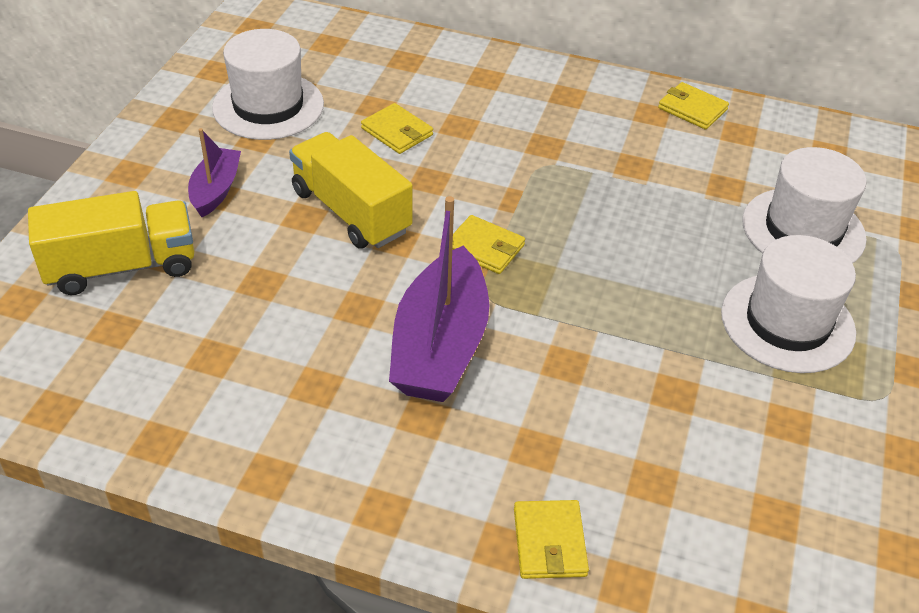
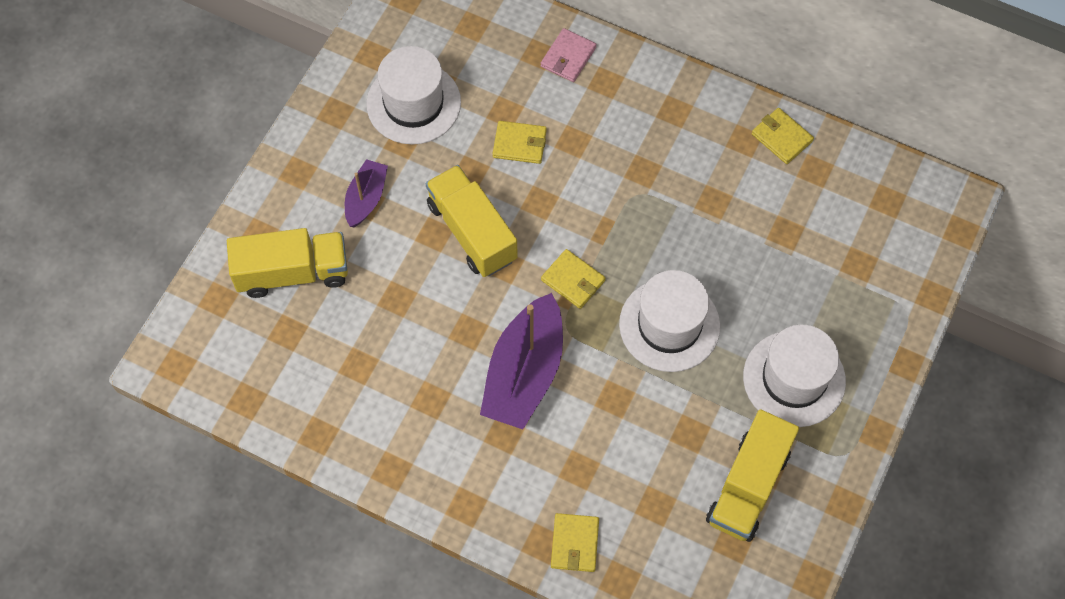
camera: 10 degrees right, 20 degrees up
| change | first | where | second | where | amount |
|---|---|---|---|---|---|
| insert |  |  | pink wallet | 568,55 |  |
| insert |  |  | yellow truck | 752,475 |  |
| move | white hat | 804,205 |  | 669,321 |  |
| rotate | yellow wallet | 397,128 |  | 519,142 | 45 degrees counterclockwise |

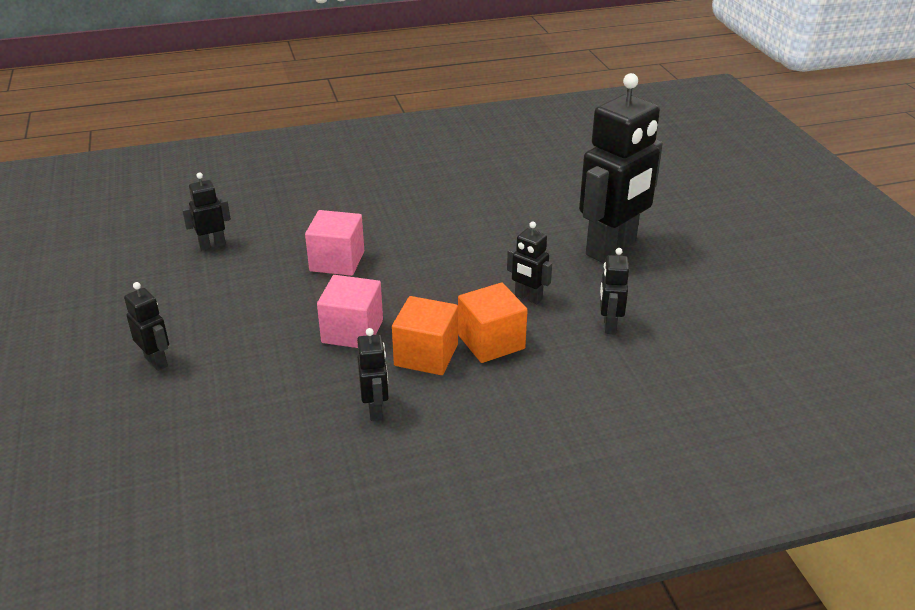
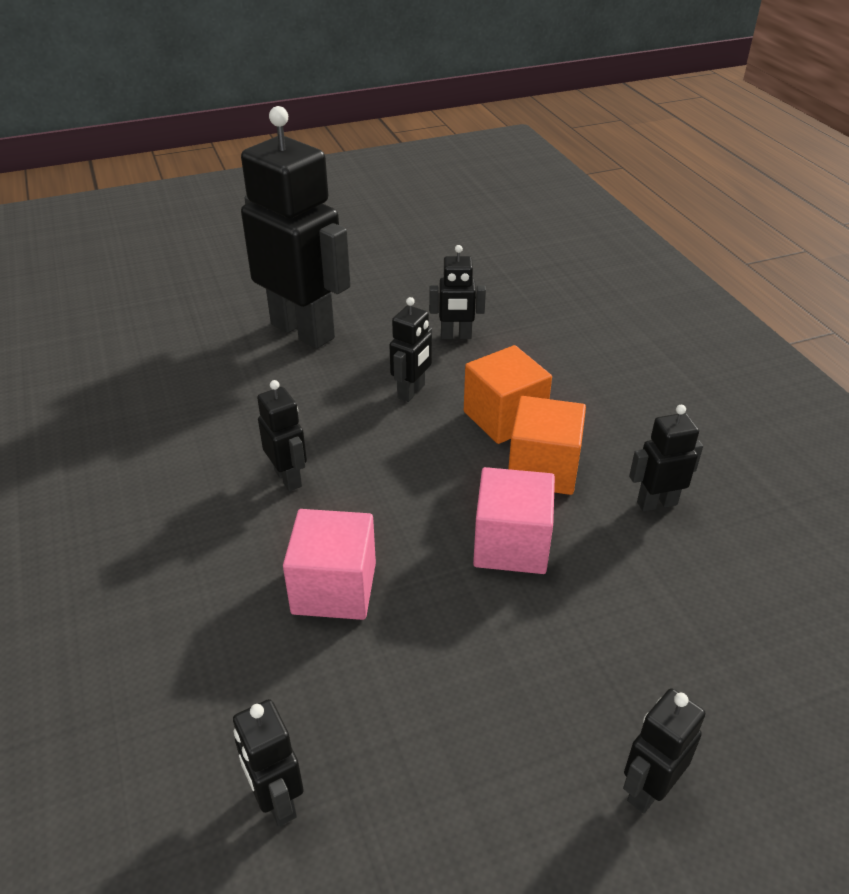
camera: 95 degrees left, 5 degrees up
| change | first | where | second | where | amount |
|---|---|---|---|---|---|
| insert |  |  | black robot | 282,435 |  |

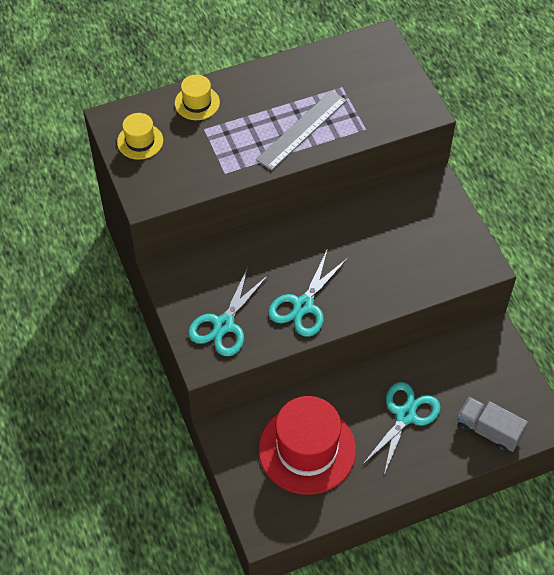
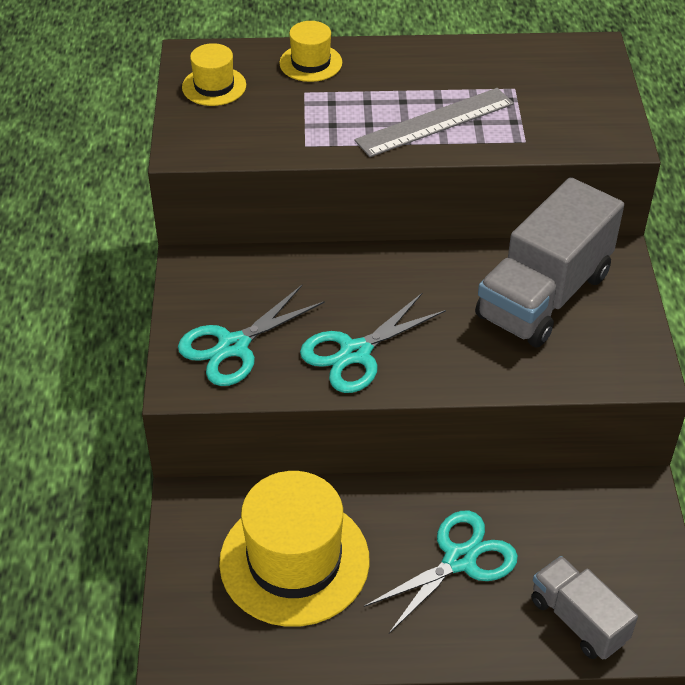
camera: 20 degrees right, 10 degrees down
| change | first | where | second | where | amount |
|---|---|---|---|---|---|
| insert |  |  | grey truck | 549,262 |  |
| recolor | red hat | 307,445 | yellow hat | 294,549 |  |

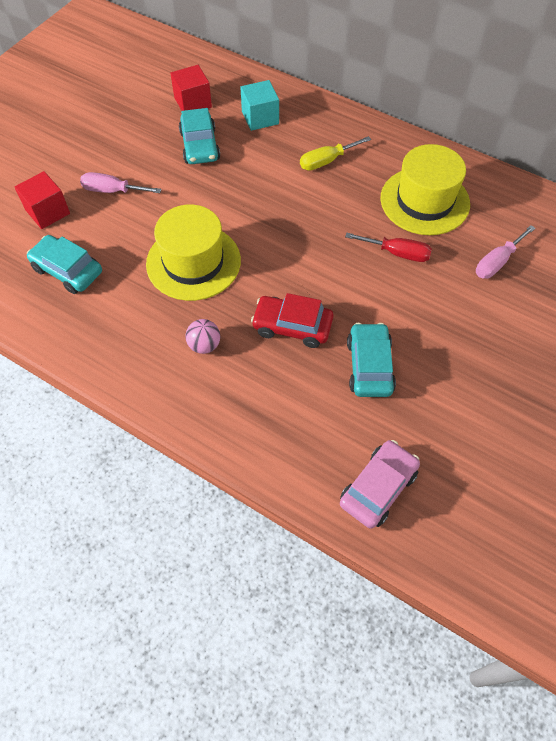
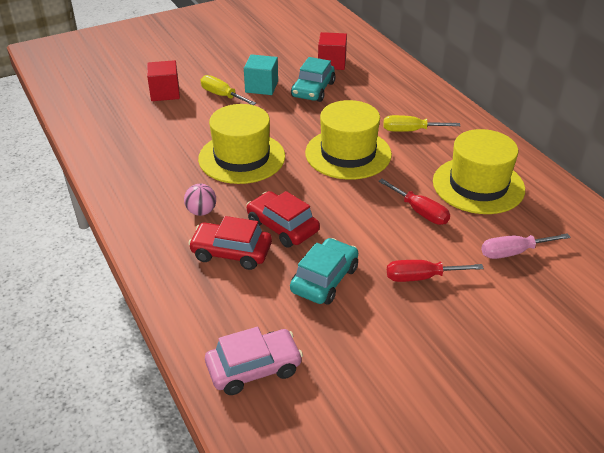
camera: 30 degrees right, 20 degrees down
| change | first | where | second | where | amount |
|---|---|---|---|---|---|
| delete | turquoise car | 64,264 |  |  |  |
| insert |  |  | red car | 230,243 |  |
| insert |  |  | yellow hat | 348,140 |  |
| insert |  |  | red screwdriver | 435,271 |  |
| move | turquoise cube | 259,105 |  | 261,74 |  |
| recolor | pink screwdriver | 121,182 | yellow screwdriver | 228,90 |  |

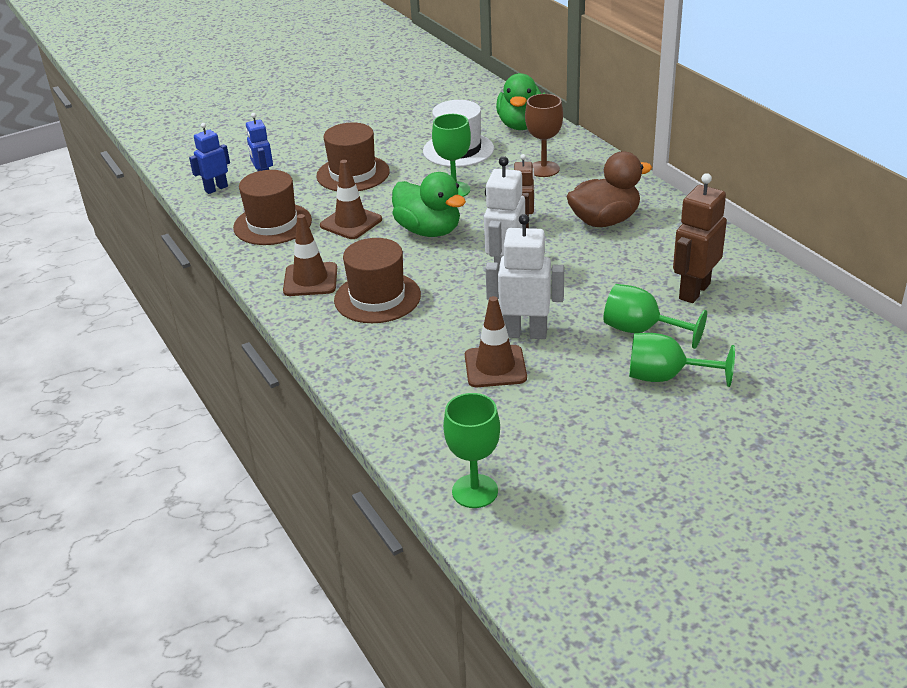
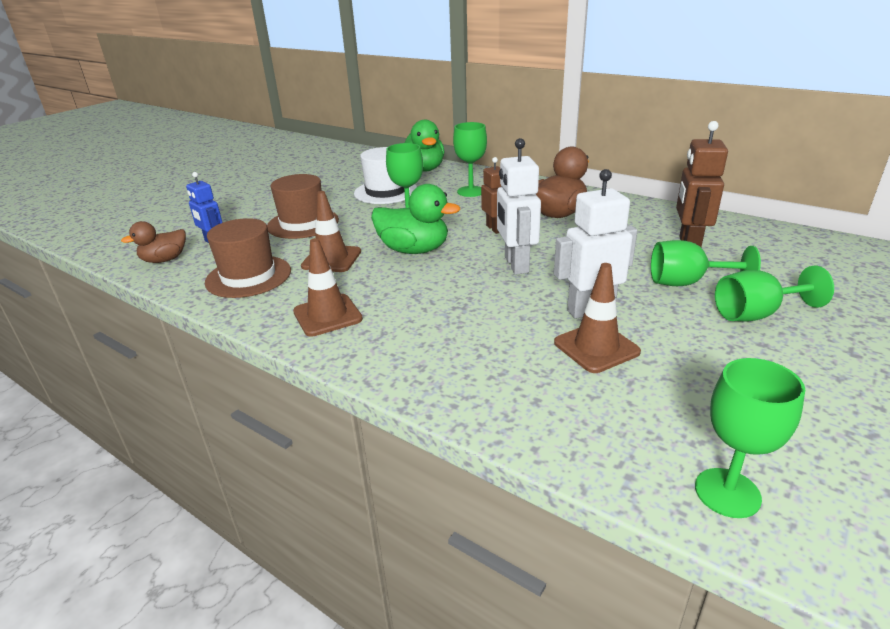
camera: 25 degrees left, 5 degrees down
| change | first | where | second | where | amount |
|---|---|---|---|---|---|
| delete | brown hat | 377,280 |  |  |  |
| replace | blue robot | 209,158 | brown duck | 153,242 |  |
| recolor | brown goblet | 544,135 | green goblet | 470,159 |  |

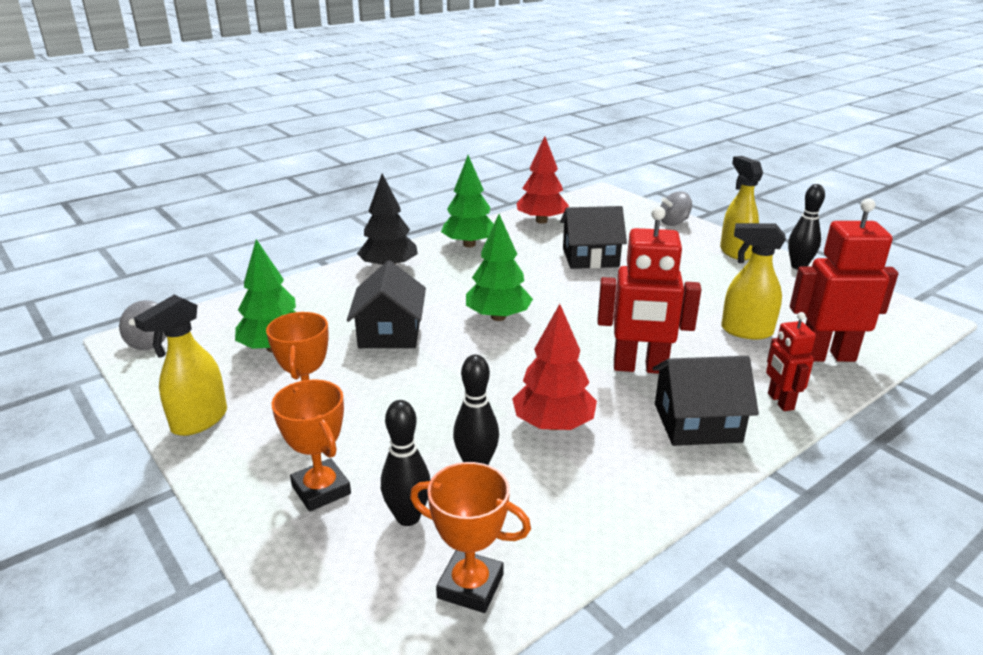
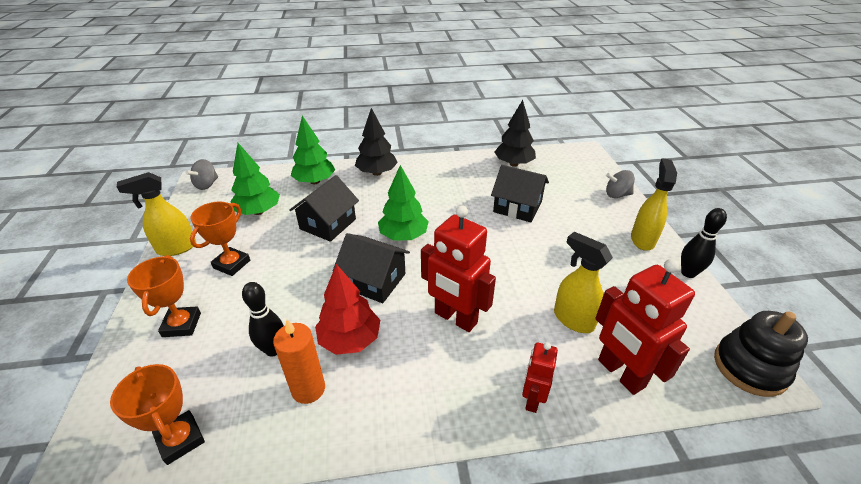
camera: 30 degrees right, 10 degrees up
| change | first | where | second | where | amount |
|---|---|---|---|---|---|
| delete | black bowling pin | 405,463 |  |  |  |
| insert |  |  | orange candle | 299,362 |  |
| insert |  |  | black stacking toy | 761,354 |  |
| move | green tree | 467,201 |  | 313,149 |  |
| move | black house | 706,401 |  | 371,268 |  |
| recolor | red tree | 542,180 | black tree | 515,133 |  |
| rotate | red robot | 844,280 |  | 645,327 | 150 degrees counterclockwise |

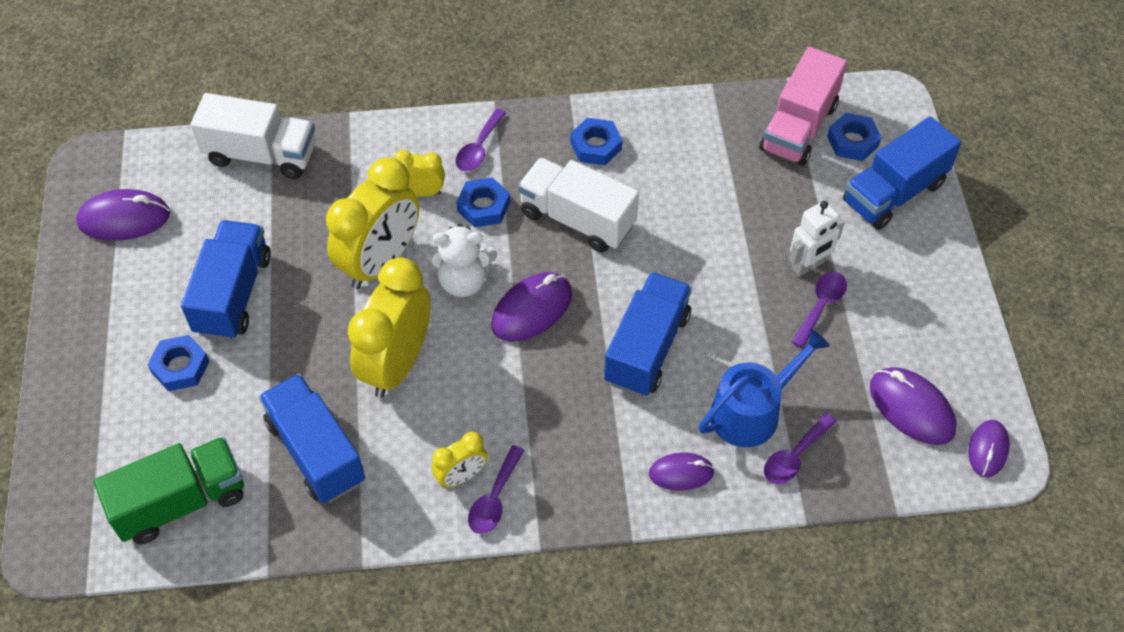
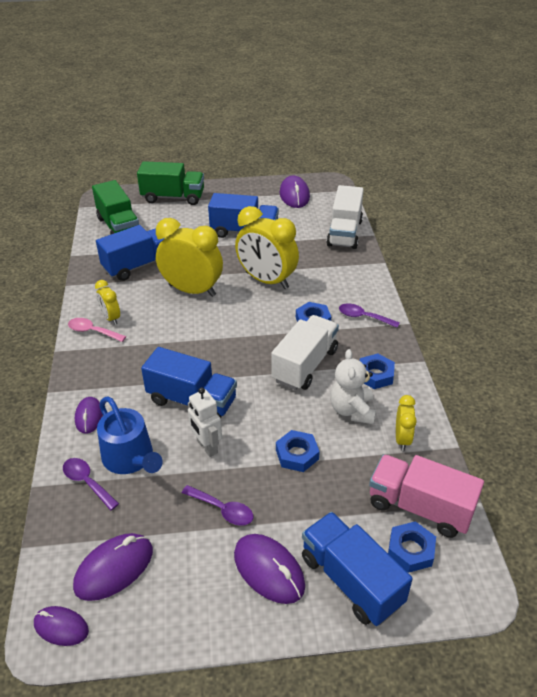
camera: 90 degrees right, 15 degrees down
| change | first | where | second | where | amount |
|---|---|---|---|---|---|
| insert |  |  | green truck | 170,183 |  |
| move | blue nut | 178,363 |  | 298,451 |  |
| move | yellow clock | 419,173 |  | 406,423 |  |
| move | white teddy bear | 462,260 |  | 353,386 |  |
| move | purple mouse | 531,307 |  | 269,569 |  |
| move | white robot | 816,239 |  | 205,422 |  |
| recolor | purple spoon | 496,489 | pink spoon | 97,330 |  |

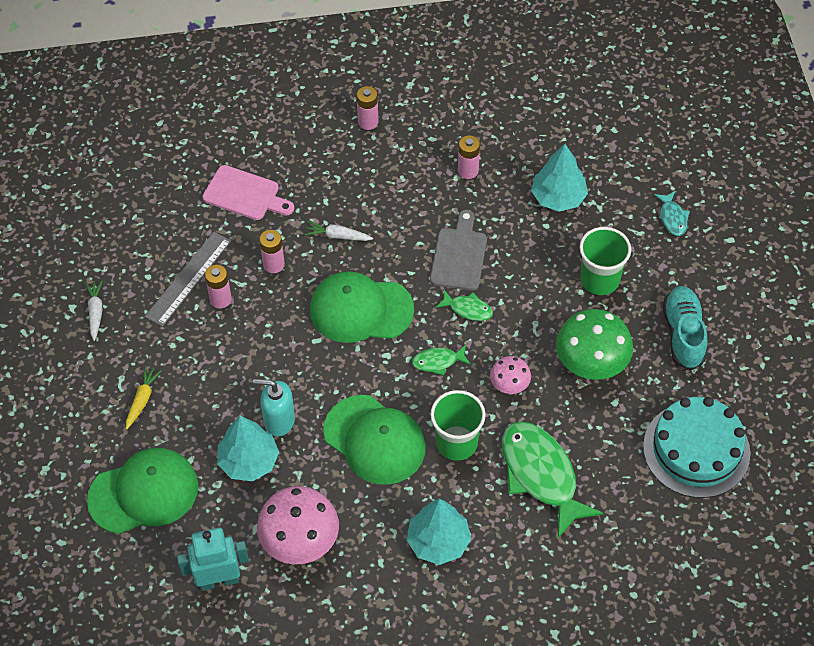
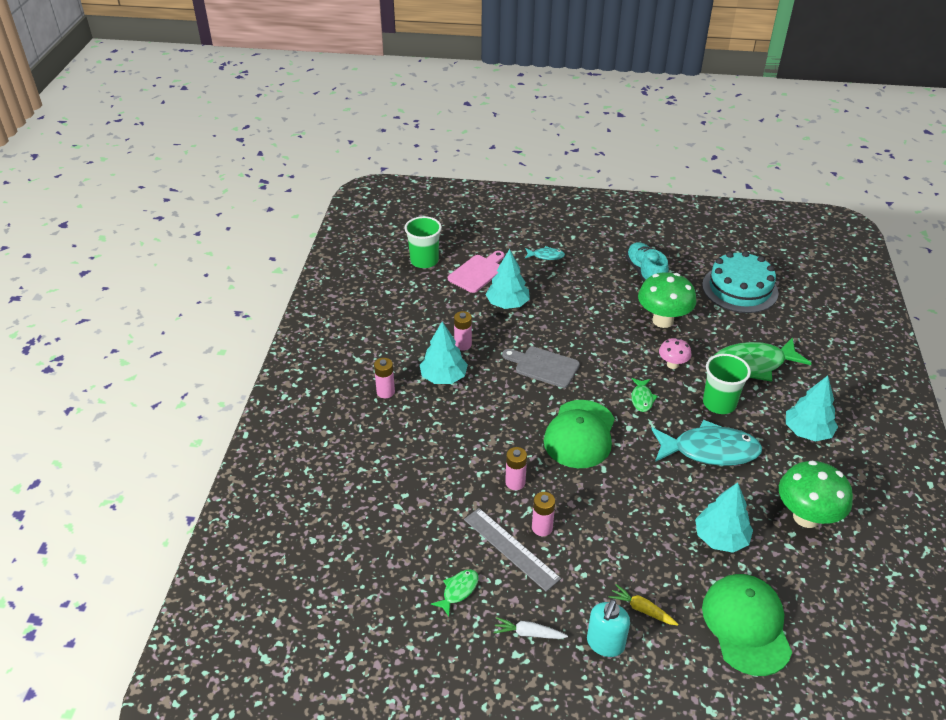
camera: 75 degrees left, 15 degrees down
| change | first | where | second | where | amount |
|---|---|---|---|---|---|
| delete | turquoise robot | 213,559 |  |  |  |
| delete | white carrot | 339,231 |  |  |  |
| insert |  |  | turquoise tree | 444,353 |  |
| move | pink cutting board | 248,192 |  | 476,272 |  |
| move | turquoise soap dispenser | 274,408 |  | 608,628 |  |
| move | green fish | 464,305 |  | 455,592 |  |
| move | green cup | 605,261 |  | 423,242 |  |
| replace | green cap | 374,440 | turquoise fish | 706,443 |  |
| recolor | pink mushroom | 298,525 | green mushroom | 816,494 |  |
| rotate | turquoise shoe | 685,328 |  | 647,262 | 60 degrees clockwise |

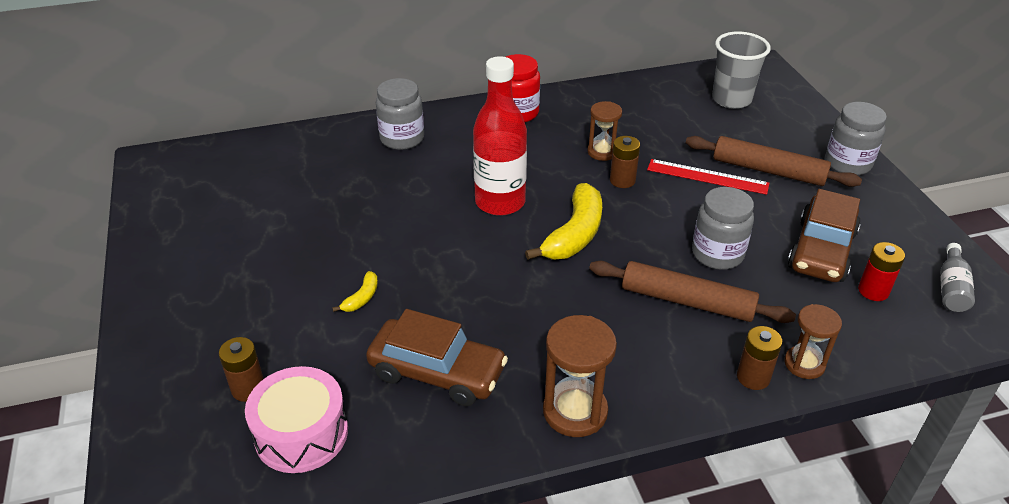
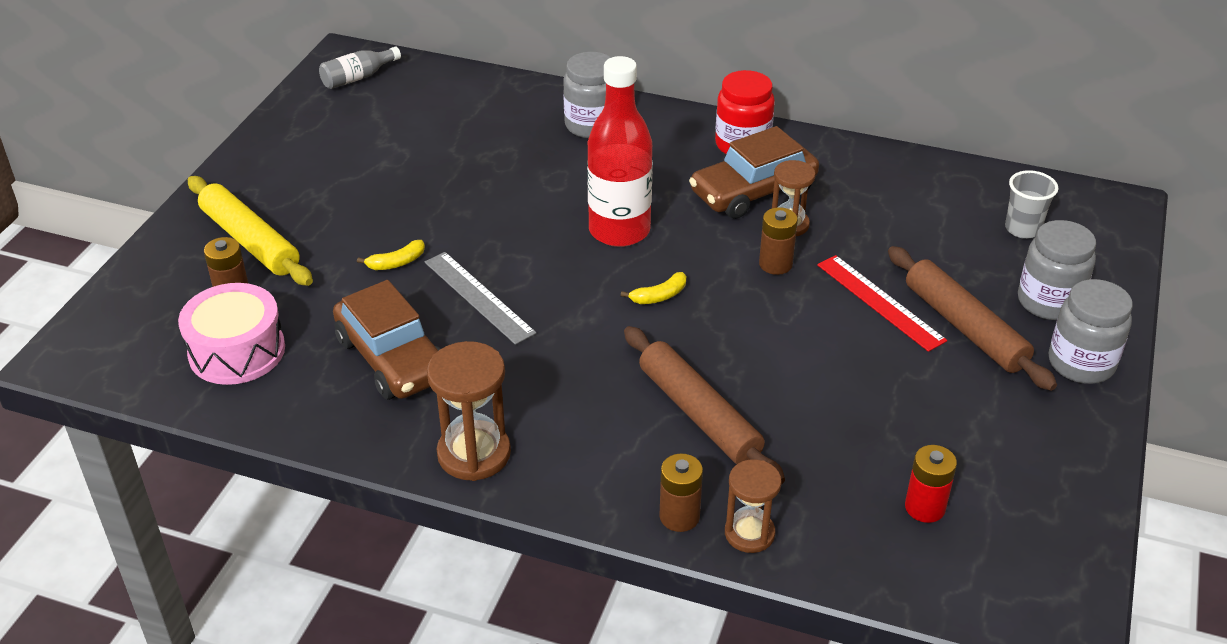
camera: 35 degrees right, 0 degrees up
| change | first | where | second | where | amount |
|---|---|---|---|---|---|
| insert |  |  | yellow rolling pin | 250,231 |  |
| insert |  |  | grey ruler | 480,298 |  |
| move | grey jar | 723,228 |  | 1057,270 |  |
| move | brown car | 824,235 |  | 754,172 |  |
| move | grey bottle | 957,277 |  | 360,68 |  |
| resize | yellow banana | 563,221 |  | 653,288 | x0.46 |
| resize | grey cup | 741,70 |  | 1032,204 | x0.64 |

